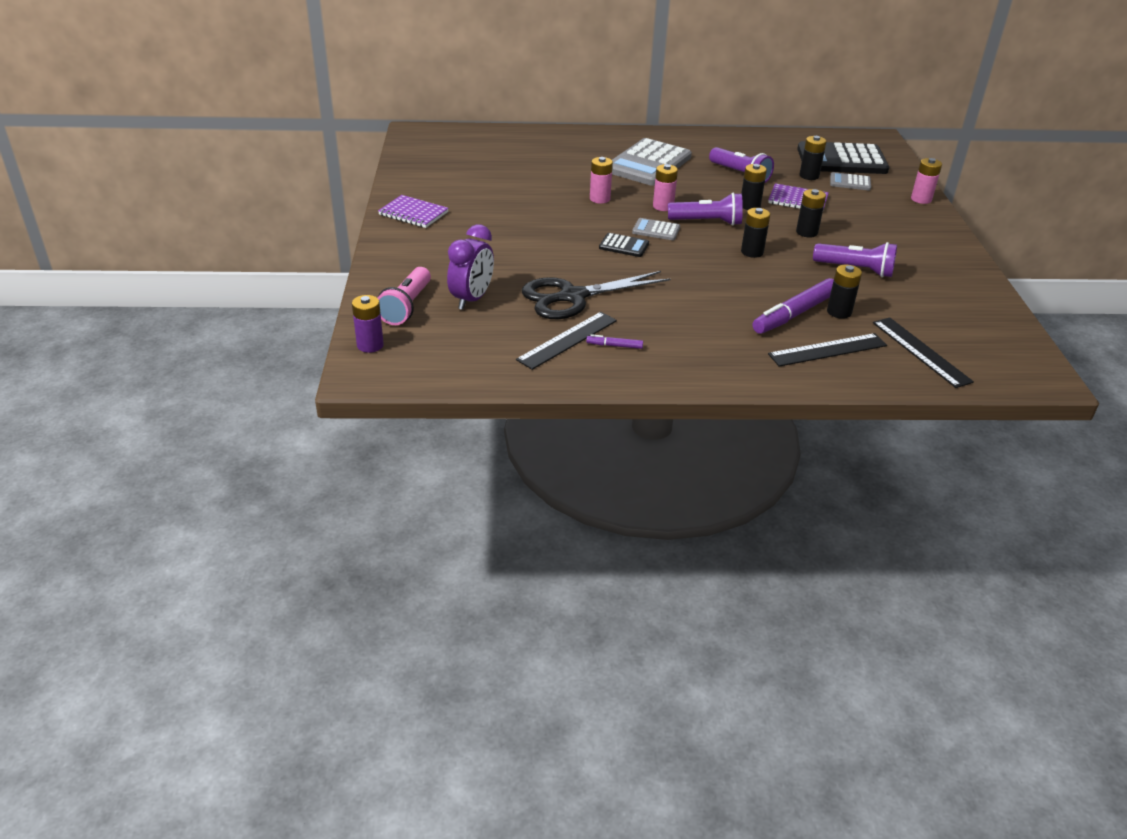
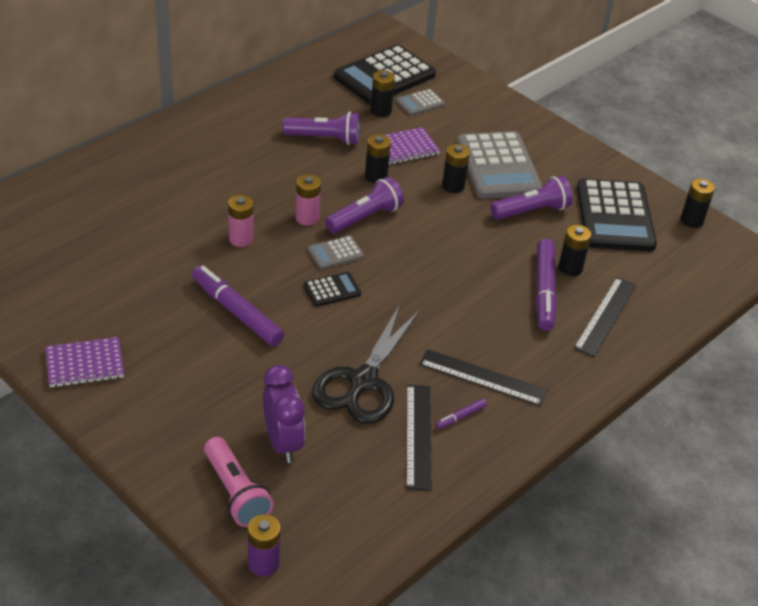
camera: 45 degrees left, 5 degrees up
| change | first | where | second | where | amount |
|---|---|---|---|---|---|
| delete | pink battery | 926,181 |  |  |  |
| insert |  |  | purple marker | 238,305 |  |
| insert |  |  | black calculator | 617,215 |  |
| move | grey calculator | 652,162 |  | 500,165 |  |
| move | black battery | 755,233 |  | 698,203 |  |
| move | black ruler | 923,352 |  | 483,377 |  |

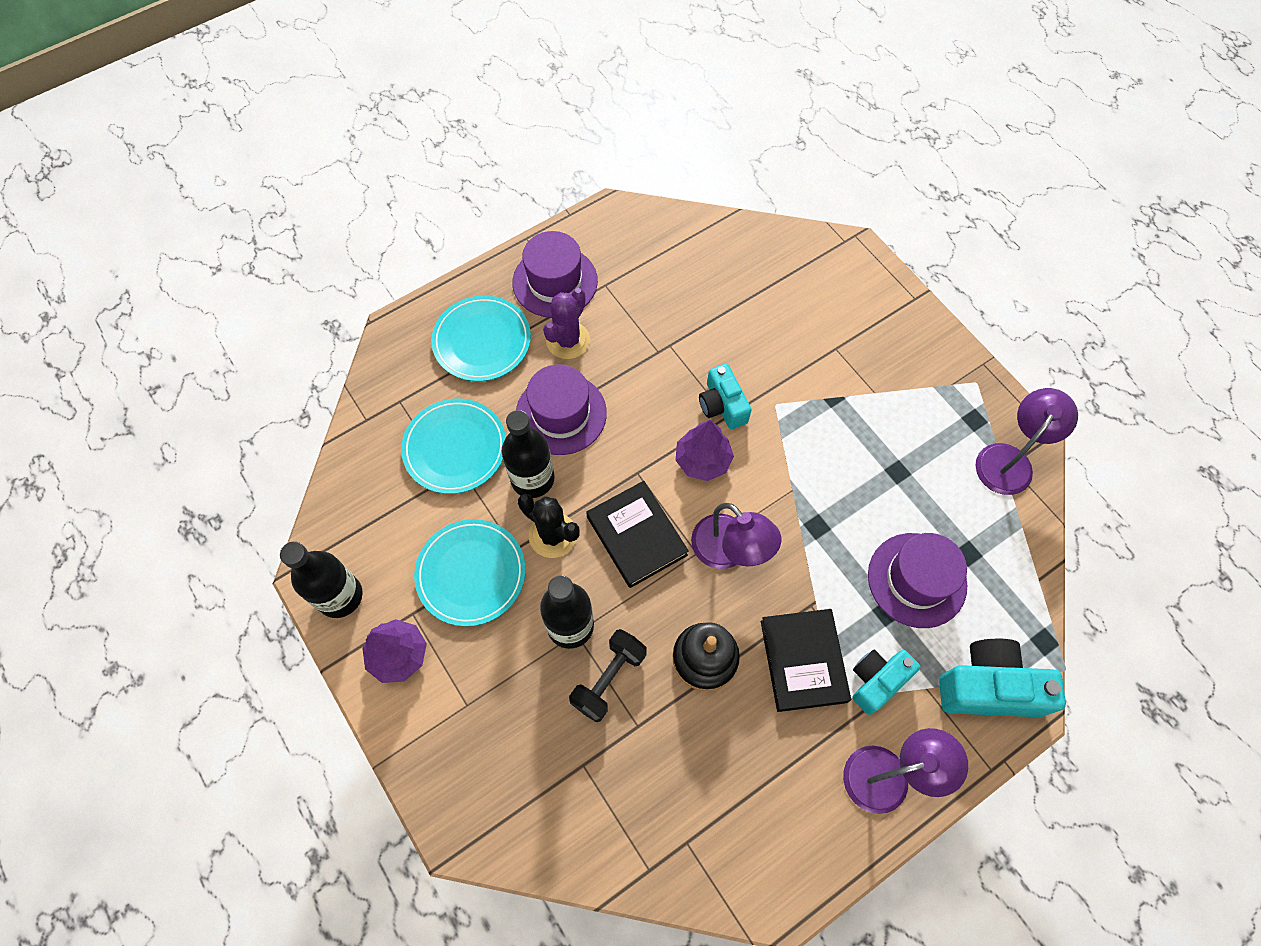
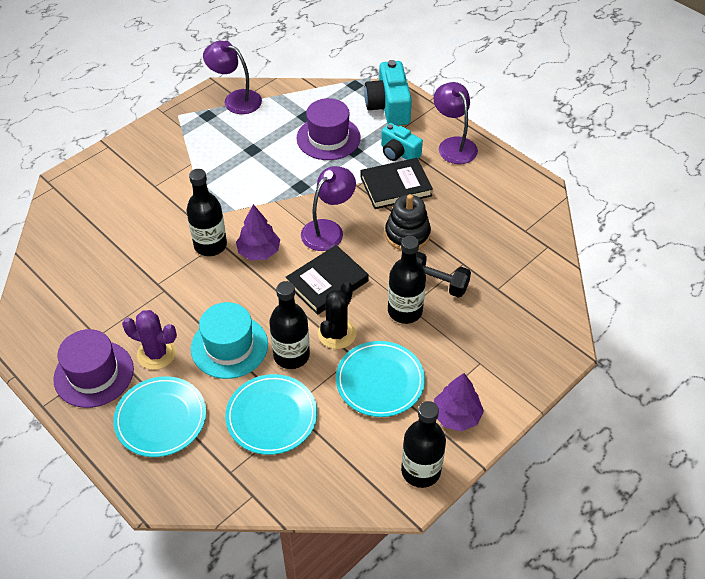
camera: 100 degrees left, 15 degrees down
| change | first | where | second | where | amount |
|---|---|---|---|---|---|
| replace | turquoise camera | 725,396 | black bottle | 206,212 |  |
| recolor | purple hat | 561,409 | turquoise hat | 229,340 |  |

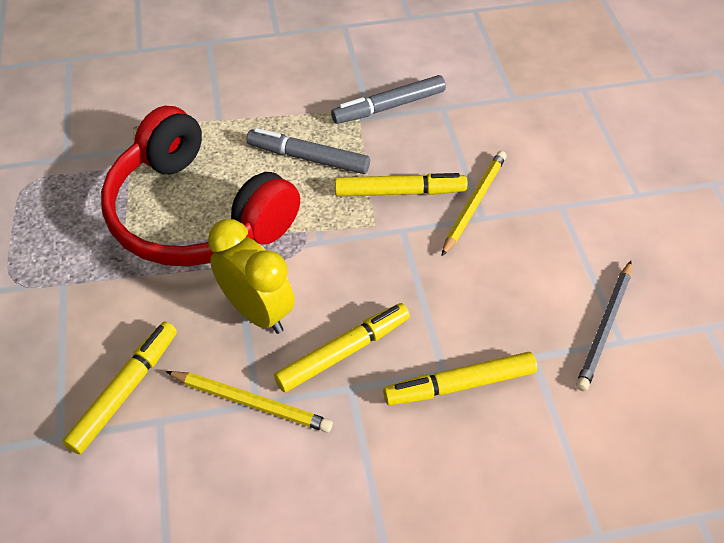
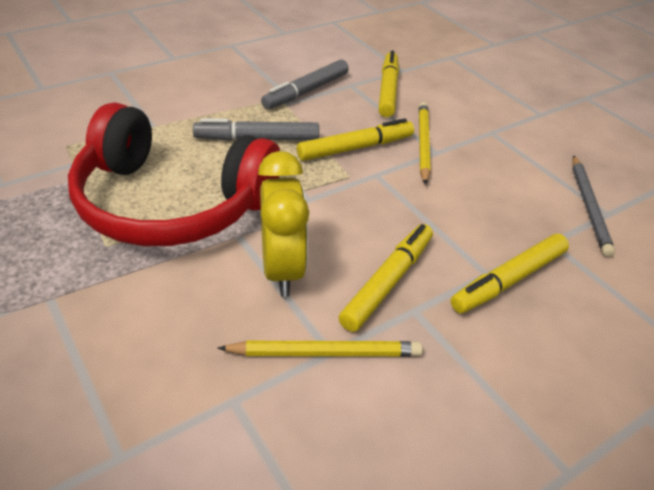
camera: 25 degrees left, 10 degrees down
| change | first | where | second | where | amount |
|---|---|---|---|---|---|
| move | yellow marker | 119,388 |  | 389,84 |  |
| rotate | yellow clock | 251,276 |  | 283,224 | 60 degrees clockwise |

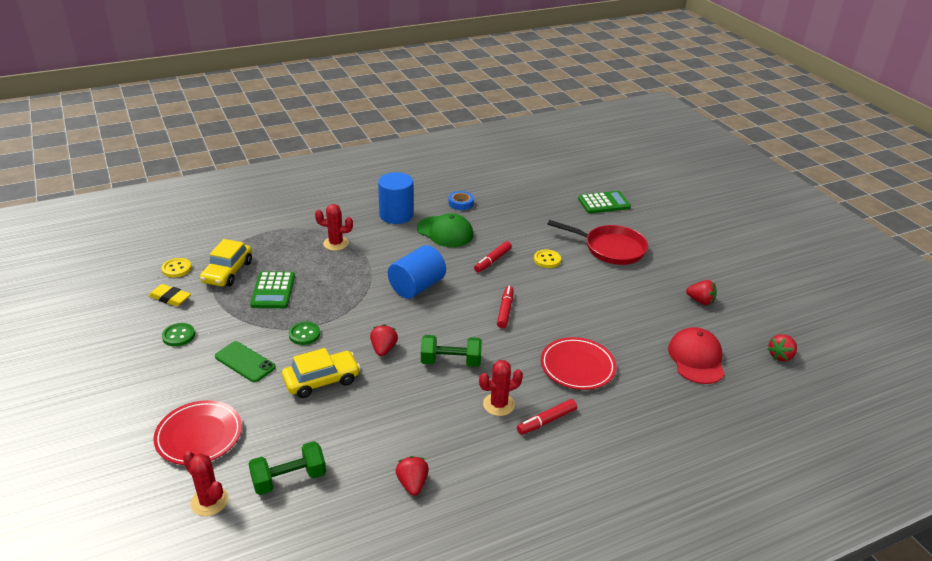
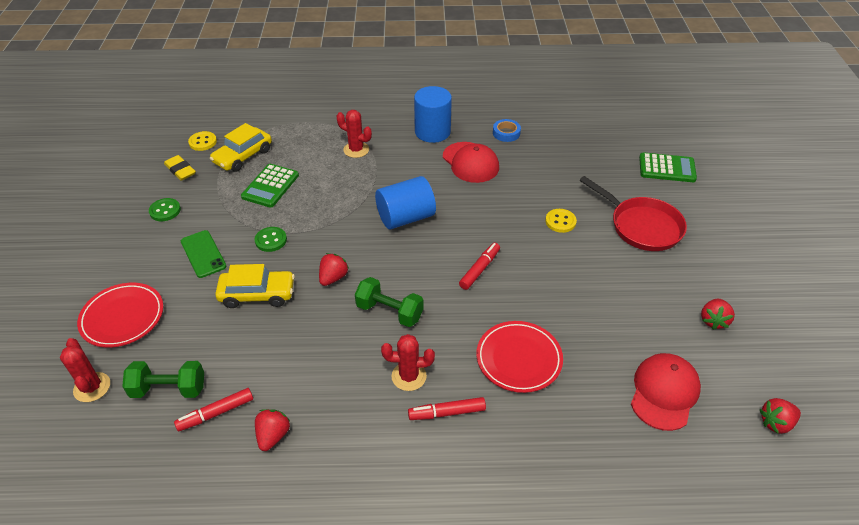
camera: 25 degrees right, 10 degrees up
| change | first | where | second | where | amount |
|---|---|---|---|---|---|
| move | red marker | 493,256 |  | 213,410 |  |
| recolor | green cap | 445,230 | red cap | 471,162 |  |
| rotate | red strawberry | 701,292 |  | 718,314 | 60 degrees clockwise |

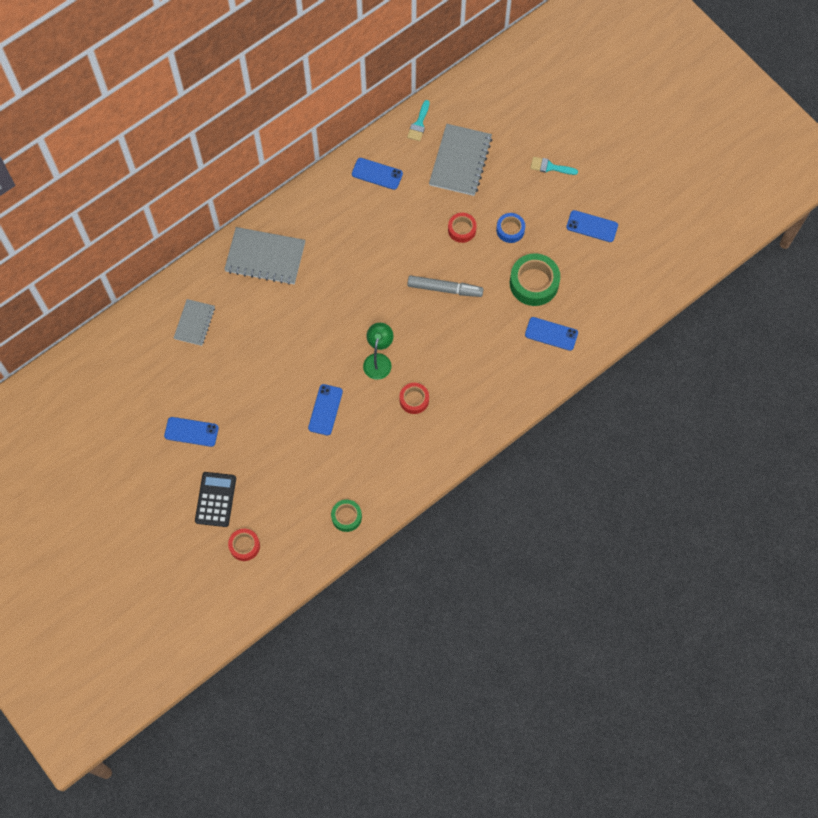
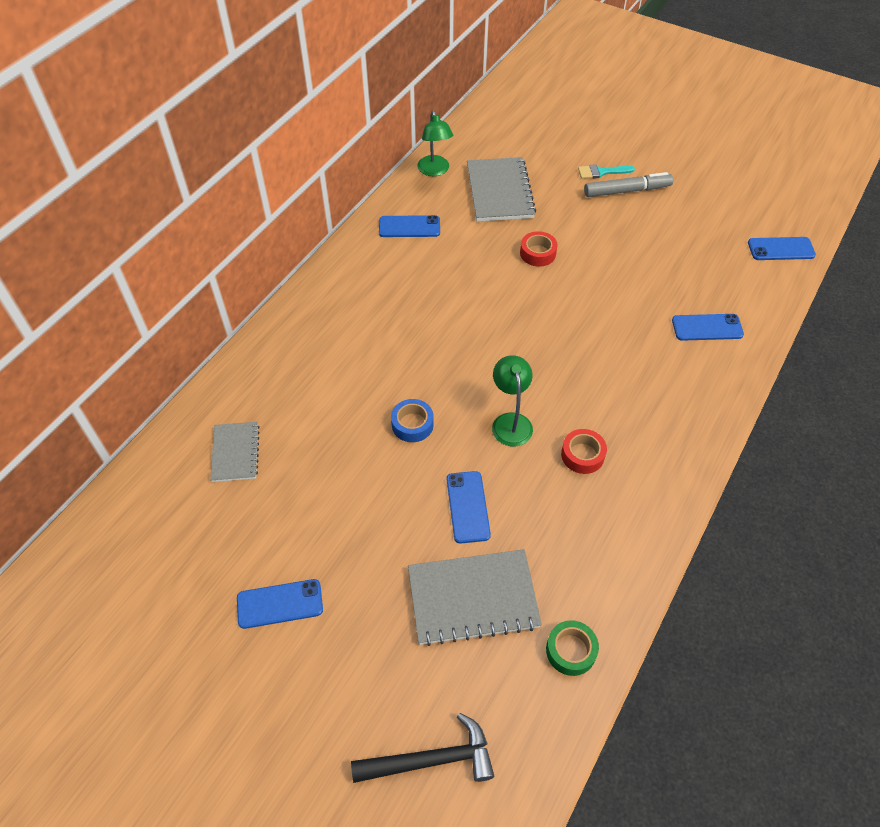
camera: 20 degrees left, 15 degrees down
| change | first | where | second | where | amount |
|---|---|---|---|---|---|
| delete | black calculator | 215,499 |  |  |  |
| delete | green tape | 535,280 |  |  |  |
| move | grey notebook | 264,256 |  | 475,597 |  |
| move | grey marker | 445,286 |  | 628,184 |  |
| move | blue tape | 510,228 |  | 412,420 |  |
| move | blue phone | 592,226 |  | 782,248 |  |
| replace | red tape | 244,545 | black hammer | 422,748 |  |
| replace | turquoise brush | 418,120 | green lamp | 435,143 |  |

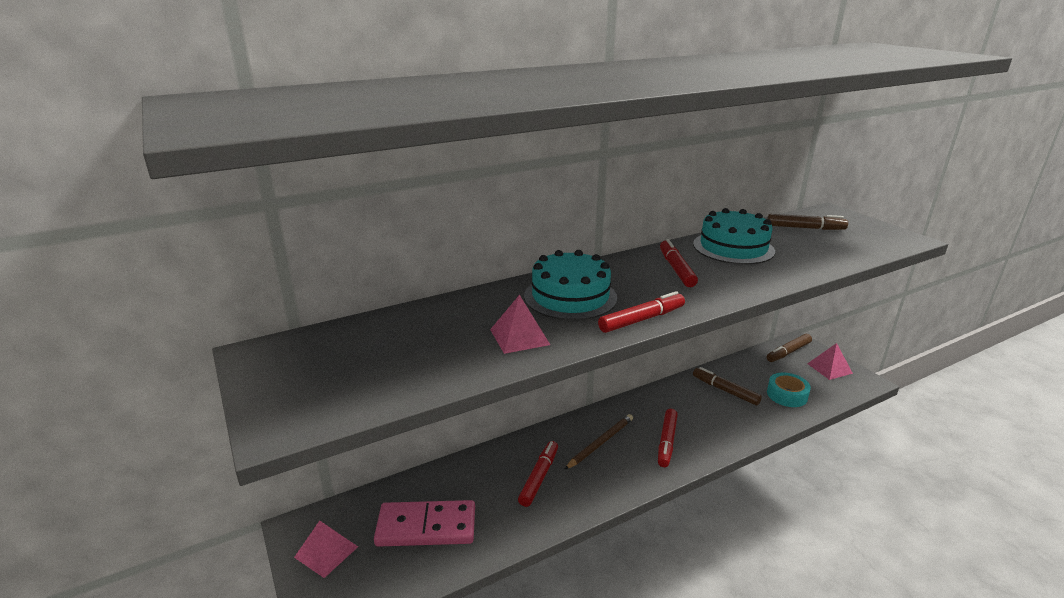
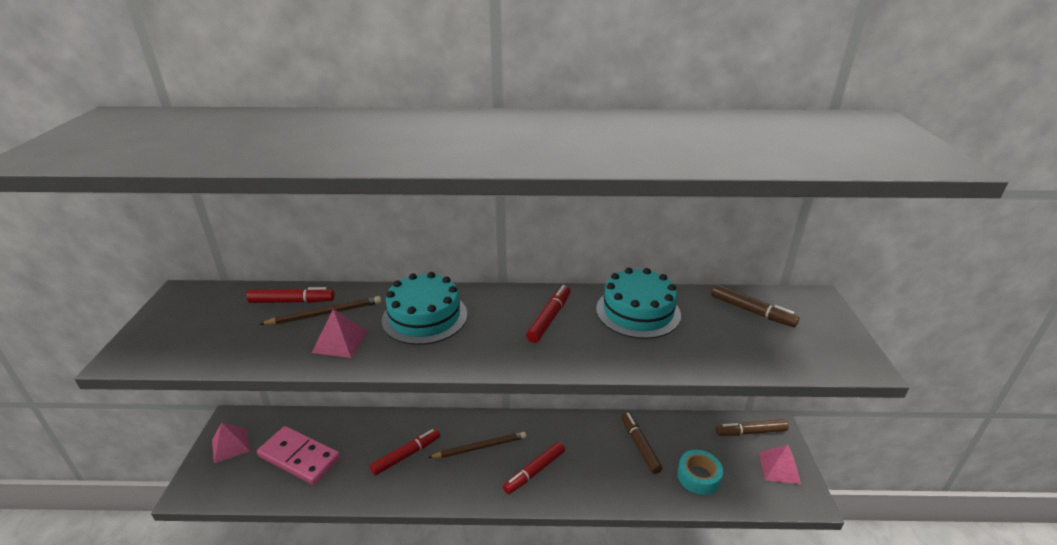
camera: 30 degrees right, 5 degrees up
| change | first | where | second | where | amount |
|---|---|---|---|---|---|
| insert |  |  | brown pencil | 320,310 |  |
| move | red marker | 641,312 |  | 291,295 |  |

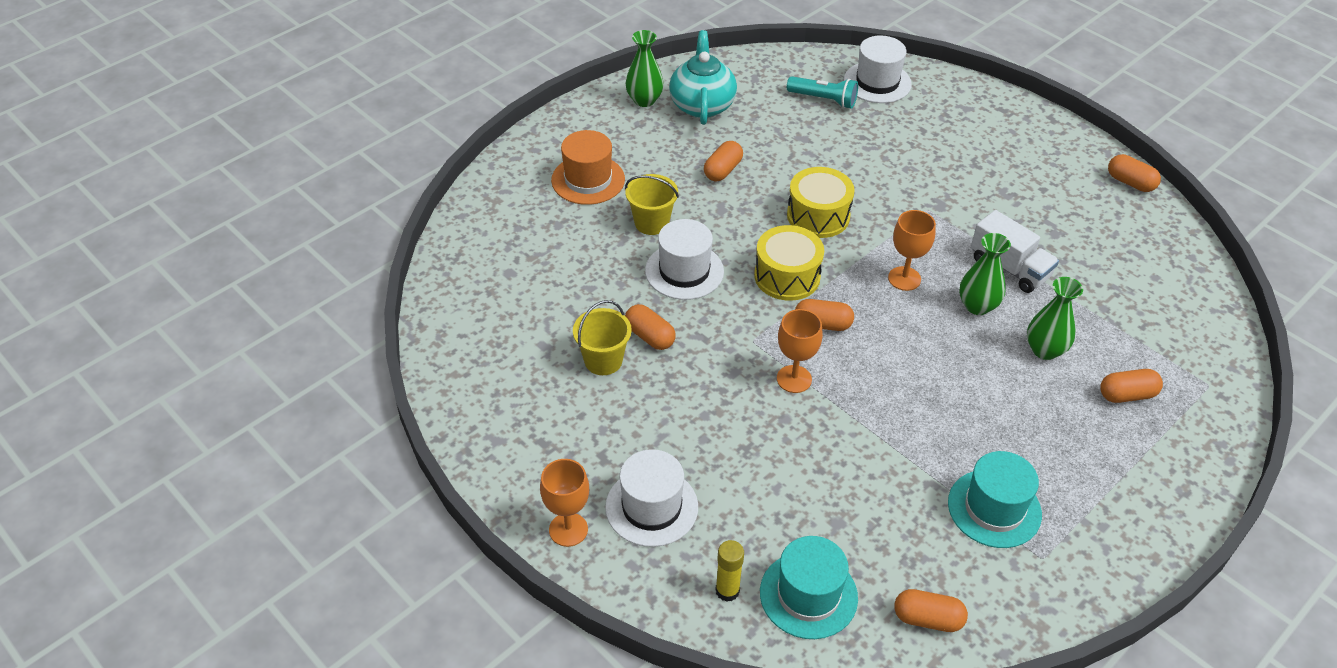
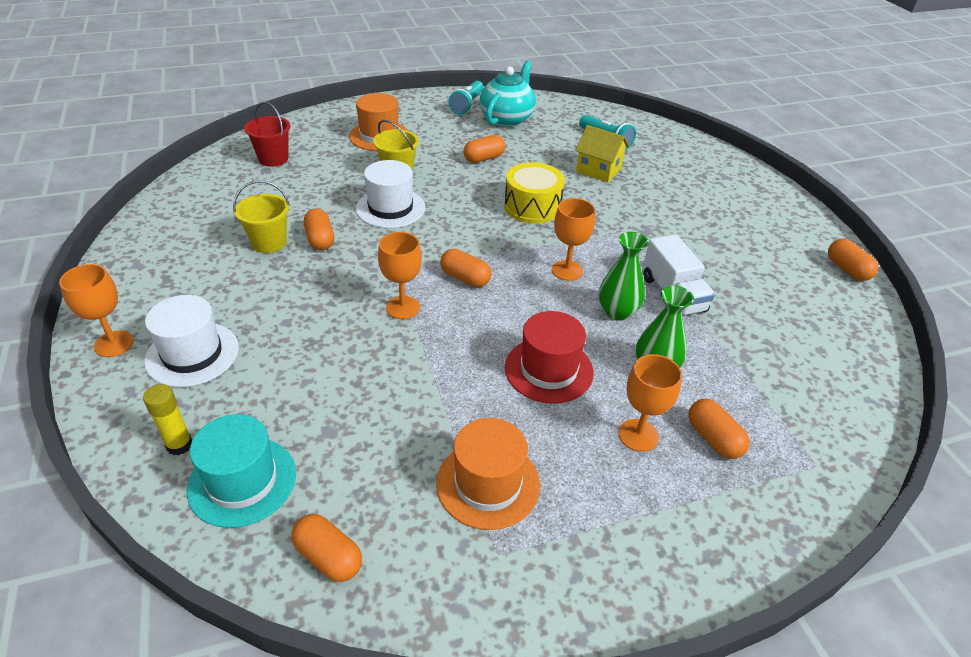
camera: 25 degrees right, 5 degrees down
| change | first | where | second | where | amount |
|---|---|---|---|---|---|
| delete | yellow drum | 789,263 |  |  |  |
| delete | white hat | 878,69 |  |  |  |
| insert |  |  | red bucket | 267,134 |  |
| insert |  |  | red hat | 549,357 |  |
| insert |  |  | yellow house | 602,153 |  |
| insert |  |  | orange goblet | 650,403 |  |
| replace | green vase | 644,68 | turquoise flashlight | 465,98 |  |
| recolor | turquoise hat | 995,499 | orange hat | 488,474 |  |
| rotate | orange capsule | 1131,386 |  | 719,429 | 45 degrees clockwise |

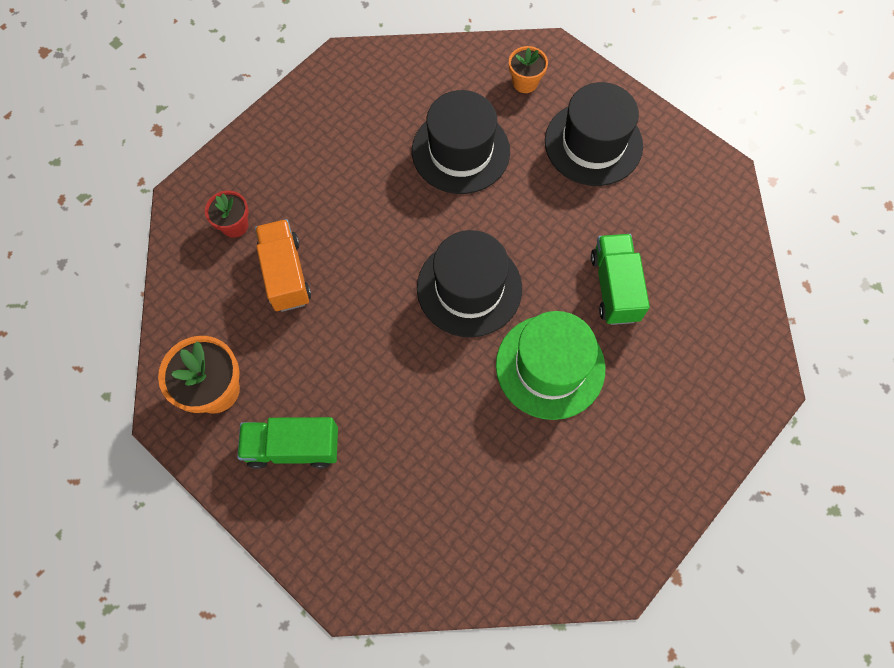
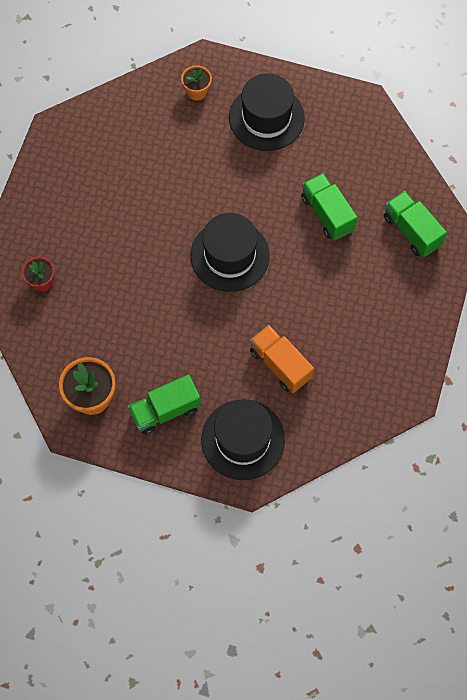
camera: 25 degrees left, 0 degrees up
| change | first | where | second | where | amount |
|---|---|---|---|---|---|
| delete | green hat | 550,365 |  |  |  |
| insert |  |  | green truck | 415,224 |  |
| move | orange truck | 283,265 |  | 282,359 |  |
| move | black hat | 461,142 |  | 243,439 |  |

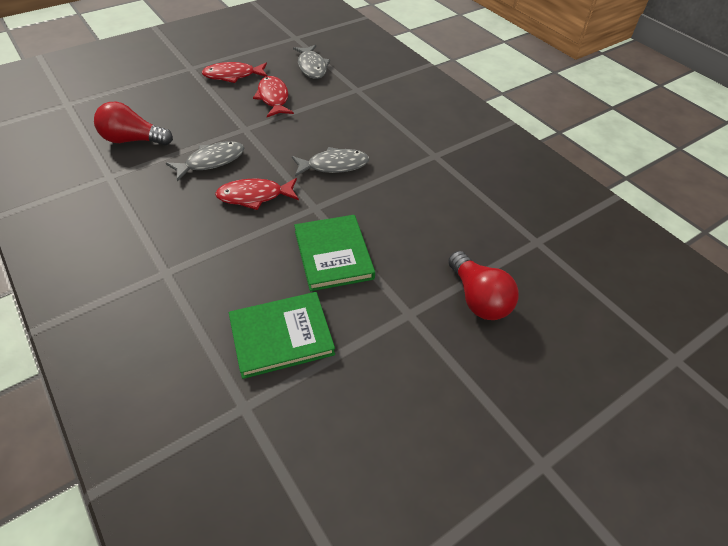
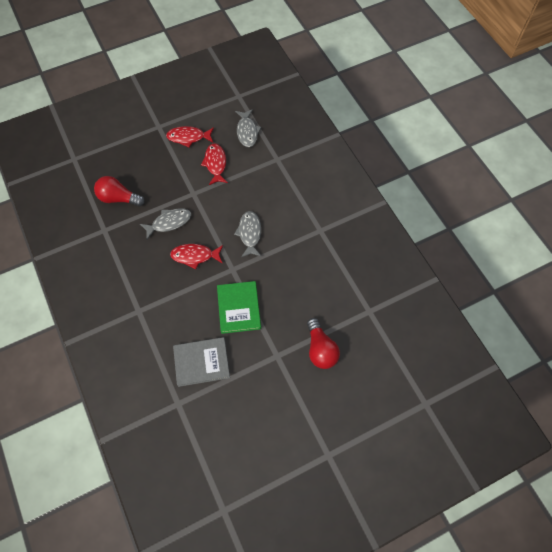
camera: 10 degrees right, 15 degrees up
| change | first | where | second | where | amount |
|---|---|---|---|---|---|
| recolor | green book | 282,335 | grey book | 201,362 |  |
| rotate | grey fish | 330,162 |  | 247,234 | 90 degrees counterclockwise |

